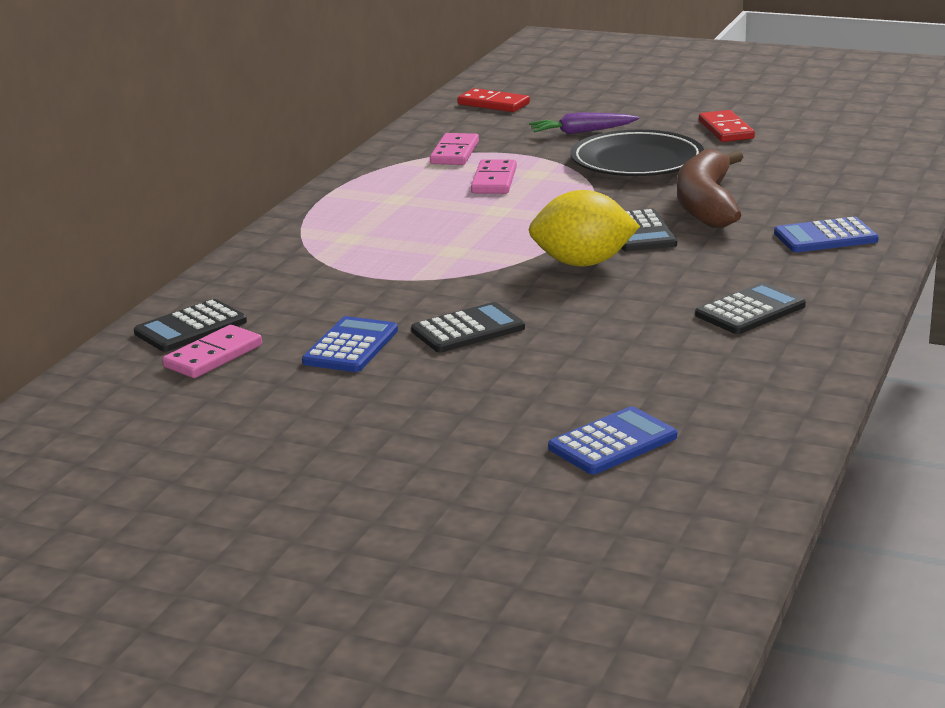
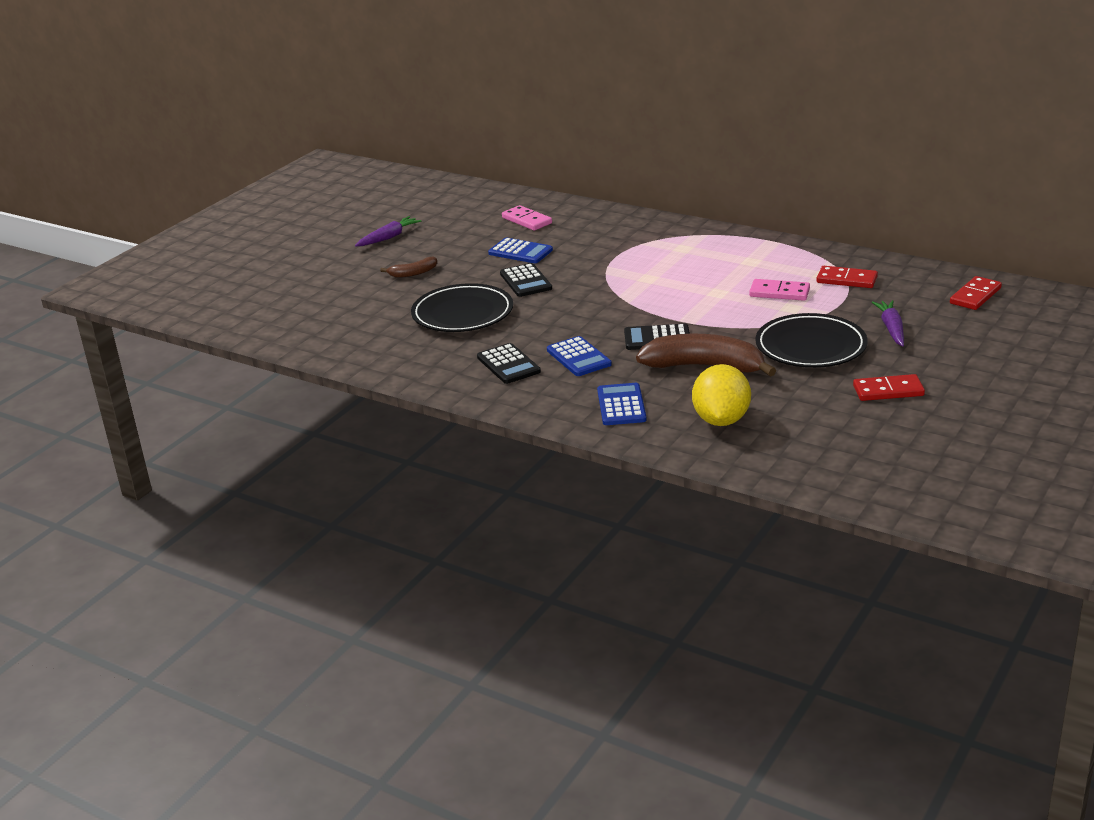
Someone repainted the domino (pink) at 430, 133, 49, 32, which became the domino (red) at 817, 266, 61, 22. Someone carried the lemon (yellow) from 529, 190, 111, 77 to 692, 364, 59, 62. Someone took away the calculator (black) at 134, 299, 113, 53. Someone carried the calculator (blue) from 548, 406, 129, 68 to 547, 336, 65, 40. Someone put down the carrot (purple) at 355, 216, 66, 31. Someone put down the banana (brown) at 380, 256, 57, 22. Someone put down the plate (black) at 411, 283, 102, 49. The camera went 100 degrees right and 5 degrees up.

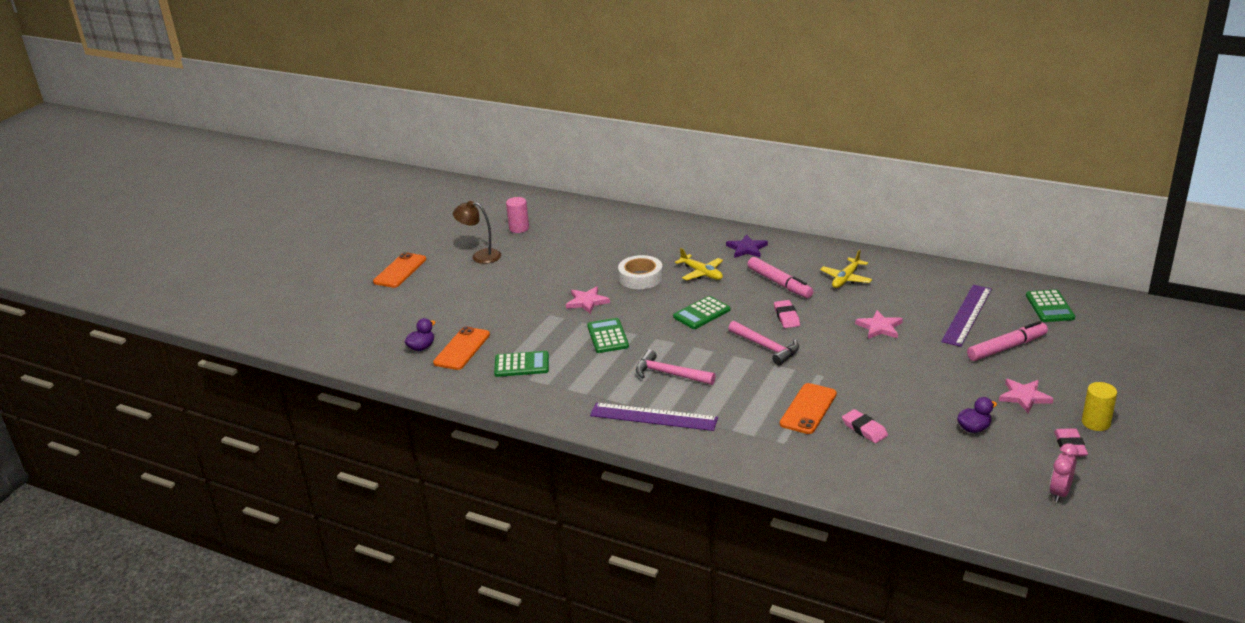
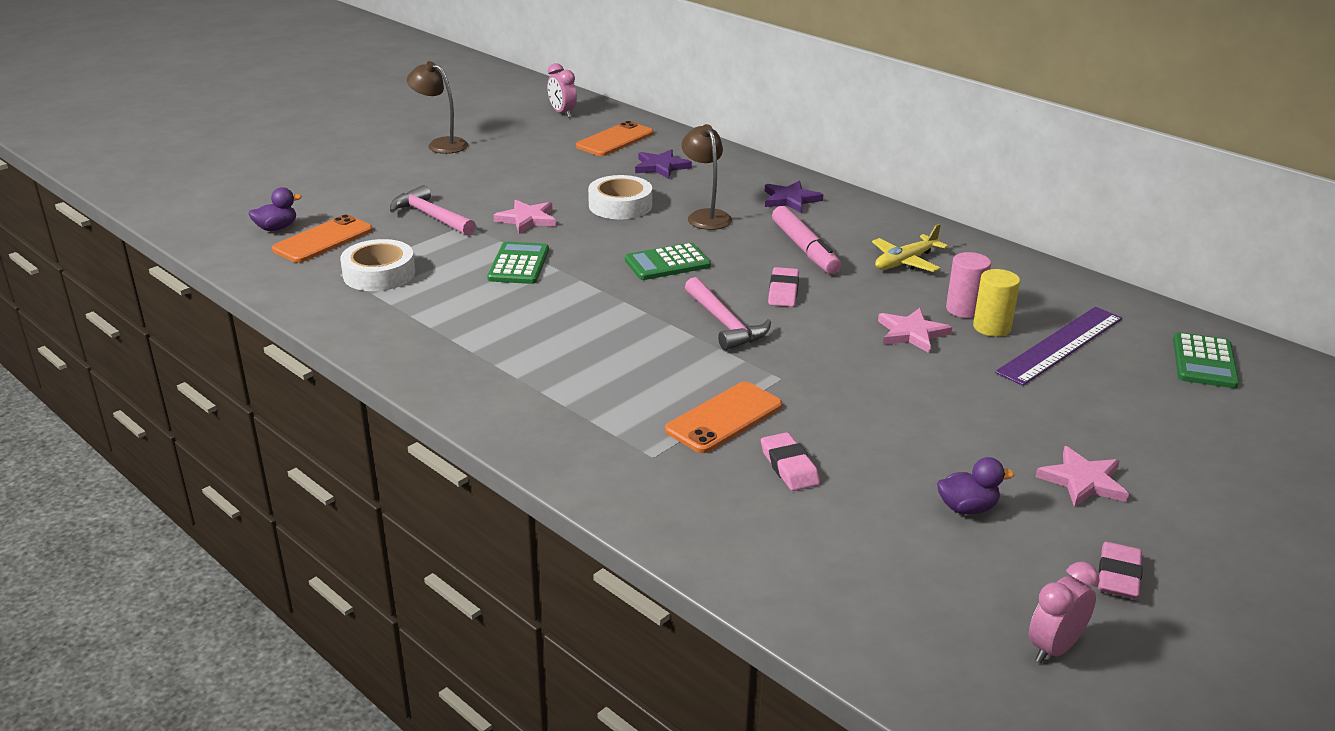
Someone carried the cylinder (pink) from 506, 197, 23, 36 to 946, 252, 45, 66. Someone swapped the plane (yellow) at 675, 248, 48, 33 for the lamp (brown) at 682, 124, 50, 106. Someone carried the phone (orange) from 373, 252, 53, 36 to 576, 121, 77, 35. Someone took away the marker (pink) at 967, 321, 81, 40. Someone carried the hammer (pink) from 636, 350, 80, 35 to 390, 185, 86, 51. Someone swapped the calculator (green) at 494, 351, 55, 26 for the tape (white) at 340, 239, 75, 52. Someone carried the cylinder (yellow) from 1082, 382, 35, 49 to 973, 269, 47, 68. Someone took away the ruler (purple) at 590, 403, 128, 28. Someone put down the clock (pink) at 547, 63, 30, 55. Someone put down the star (purple) at 635, 149, 57, 30. The camera went 15 degrees right and 0 degrees up.

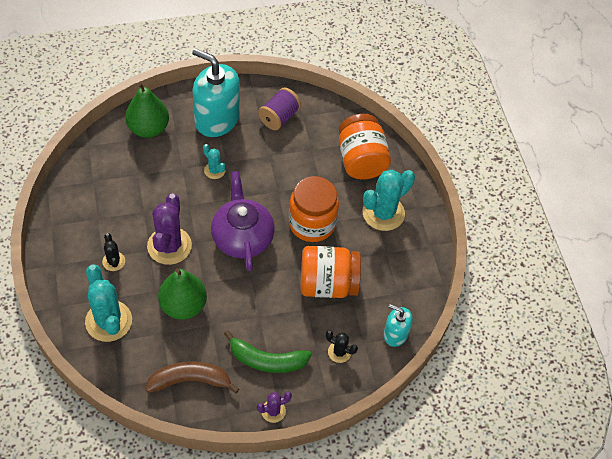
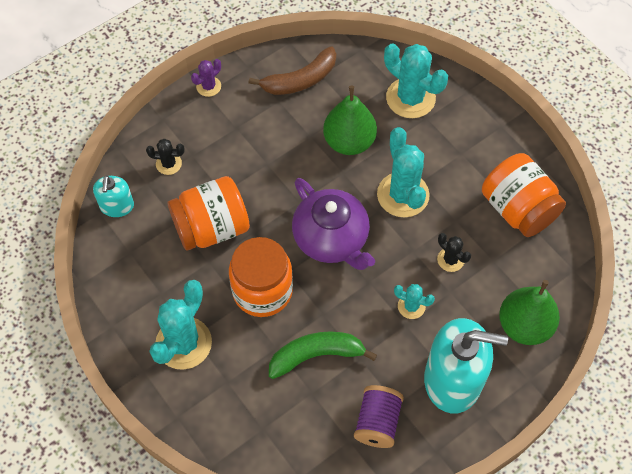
Someone carried the jar (orange) from 339, 114, 52, 65 to 482, 153, 84, 84. Someone repainted the cactus (purple) at 147, 194, 45, 71, which became the cactus (turquoise) at 377, 127, 53, 91. Someone carried the cactus (black) from 102, 233, 23, 38 to 437, 233, 34, 39. Someone rotated the soap dispenser (turquoise) at 384, 304, 29, 43 by 90 degrees clockwise. Someone carried the banana (green) from 224, 330, 88, 43 to 269, 331, 108, 48. The camera went 160 degrees right and 5 degrees up.

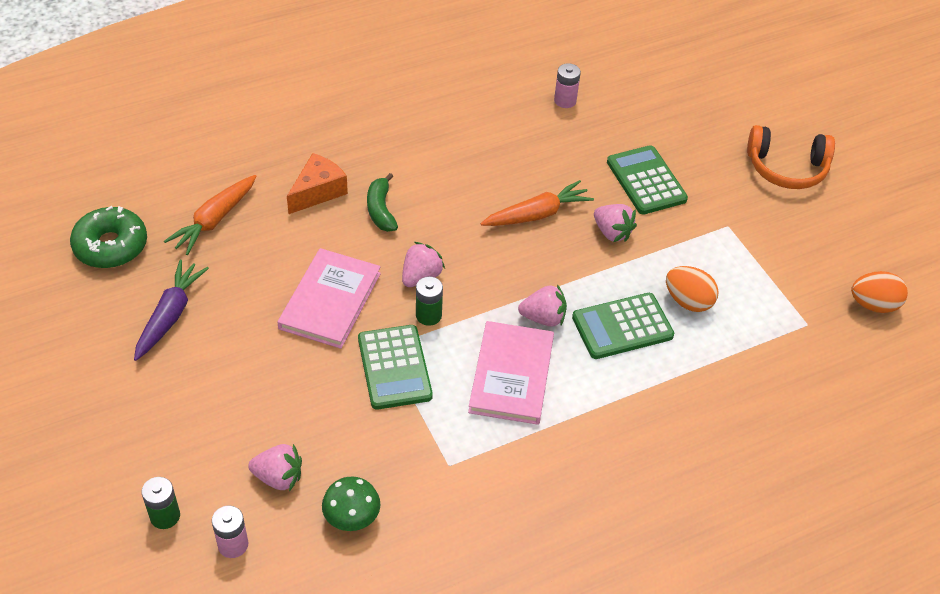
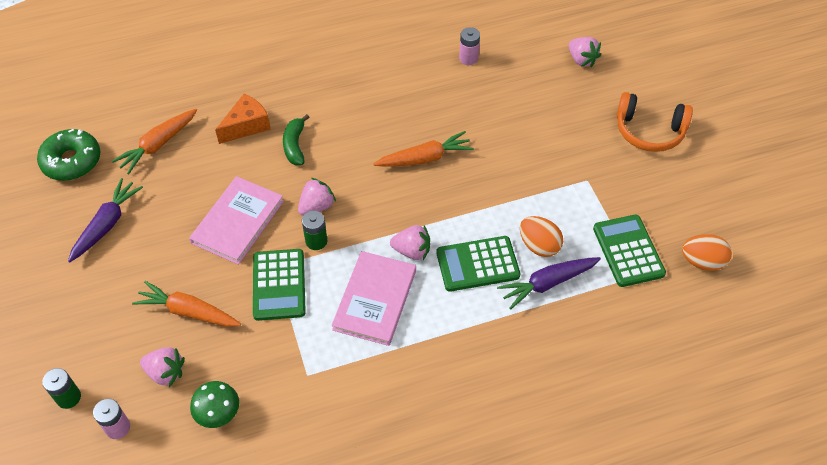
Someone carried the calculator (green) from 607, 145, 81, 70 to 593, 215, 73, 72. Someone carried the strawberry (pink) from 594, 204, 43, 38 to 569, 37, 32, 30. Someone put down the carrot (purple) at 497, 257, 104, 52. Someone put down the carrot (orange) at 132, 281, 109, 46. The camera went 10 degrees right and 5 degrees up.

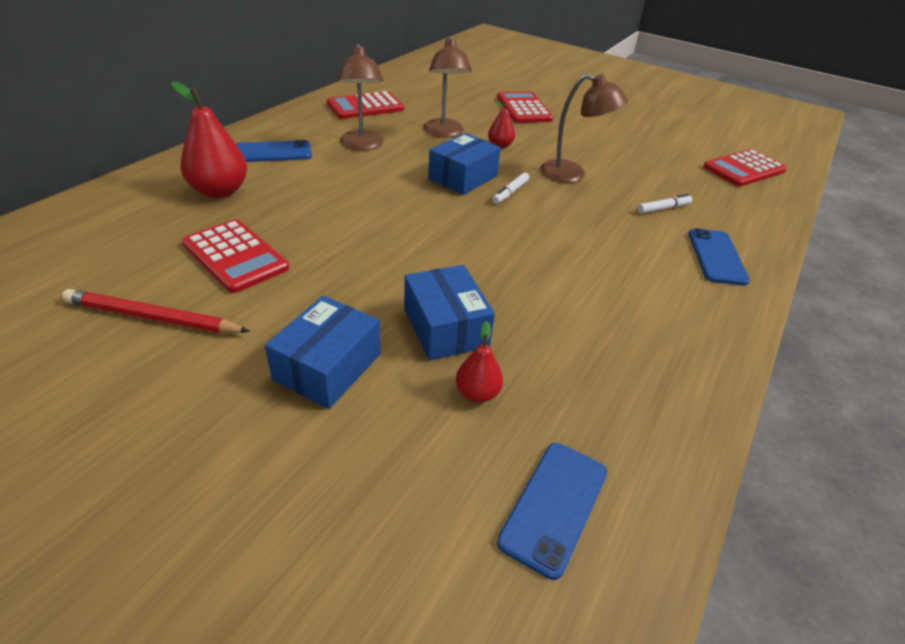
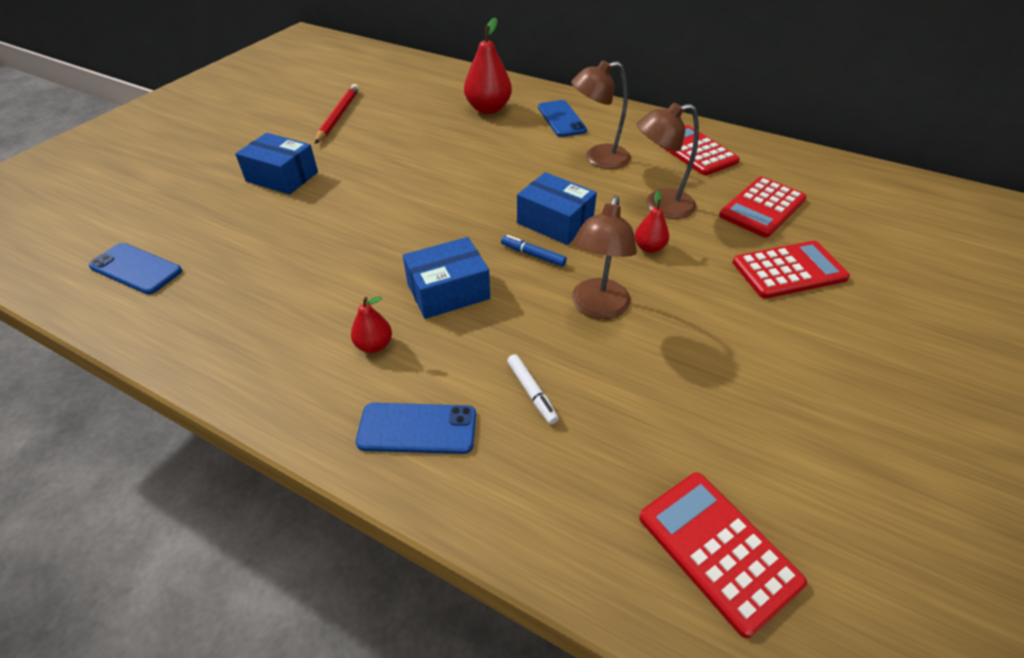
Someone repainted the marker (white) at 492, 173, 37, 31, which became the marker (blue) at 501, 235, 66, 32. Someone carried the calculator (red) from 182, 219, 107, 74 to 719, 177, 88, 61. Someone carried the box (blue) from 404, 265, 91, 96 to 403, 237, 87, 82. Someone carried the pear (red) from 456, 321, 47, 82 to 351, 296, 41, 57. The camera went 90 degrees right and 5 degrees up.

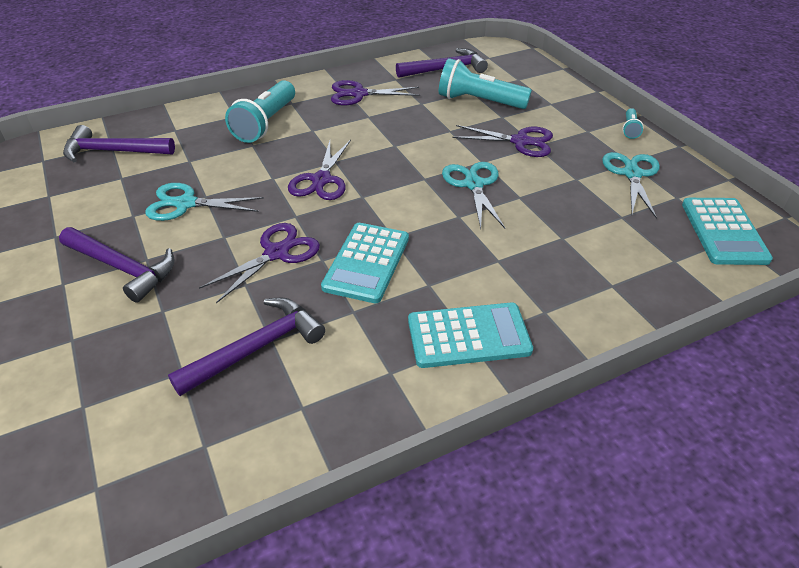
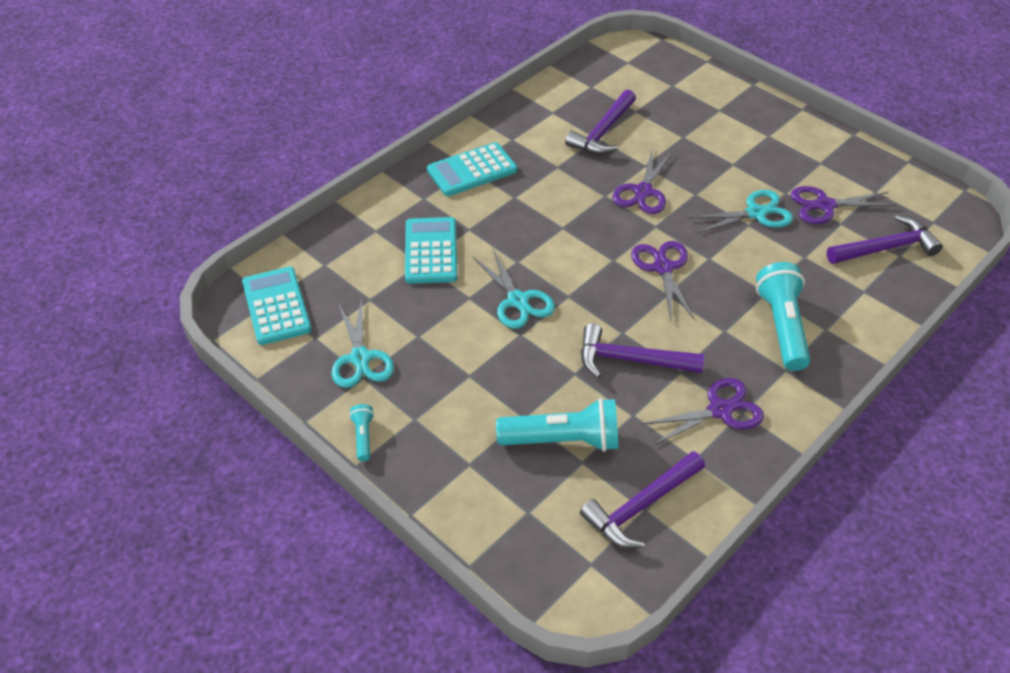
Someone carried the scissors (purple) from 452, 125, 101, 32 to 791, 186, 106, 38. Someone carried the calculator (turquoise) from 321, 223, 88, 80 to 405, 217, 52, 67. Someone carried the hammer (purple) from 59, 227, 116, 76 to 581, 323, 123, 55. The camera went 160 degrees right and 5 degrees up.

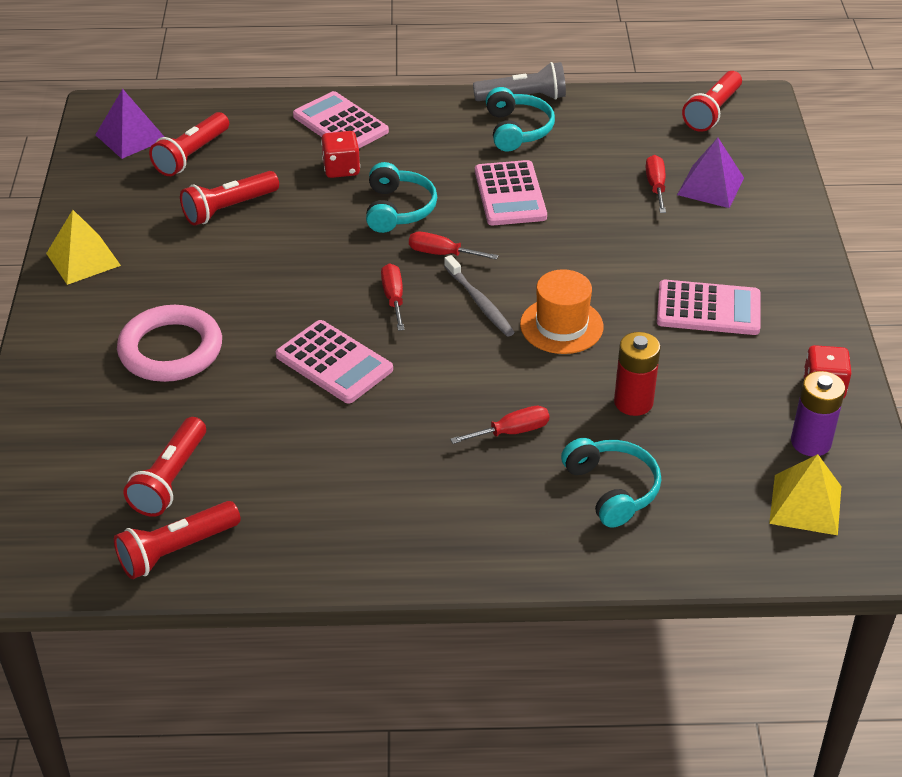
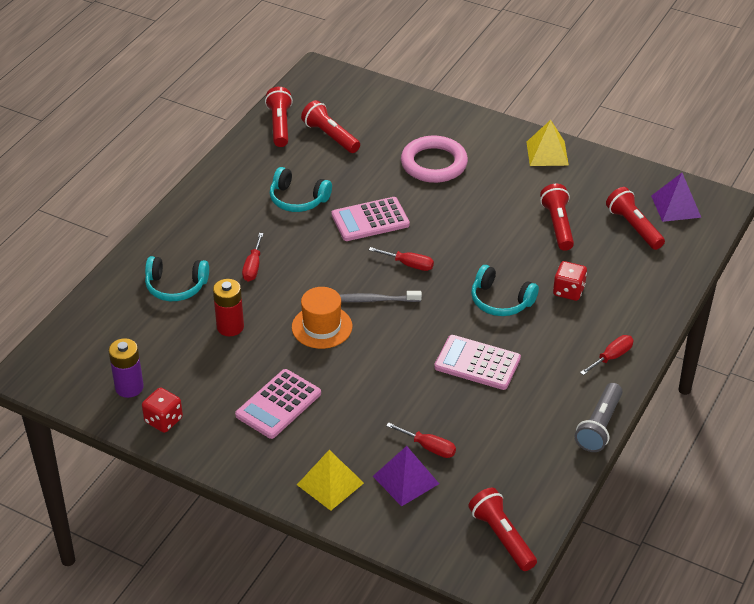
Someone carried the headphones (turquoise) from 486, 87, 69, 65 to 270, 167, 62, 45. Someone took away the calculator (pink) at 293, 91, 96, 57. Someone carried the screwdriver (red) from 409, 232, 90, 28 to 580, 335, 54, 40. Someone carried the pyramid (yellow) from 769, 454, 72, 81 to 297, 450, 67, 61. The camera went 120 degrees right and 0 degrees up.

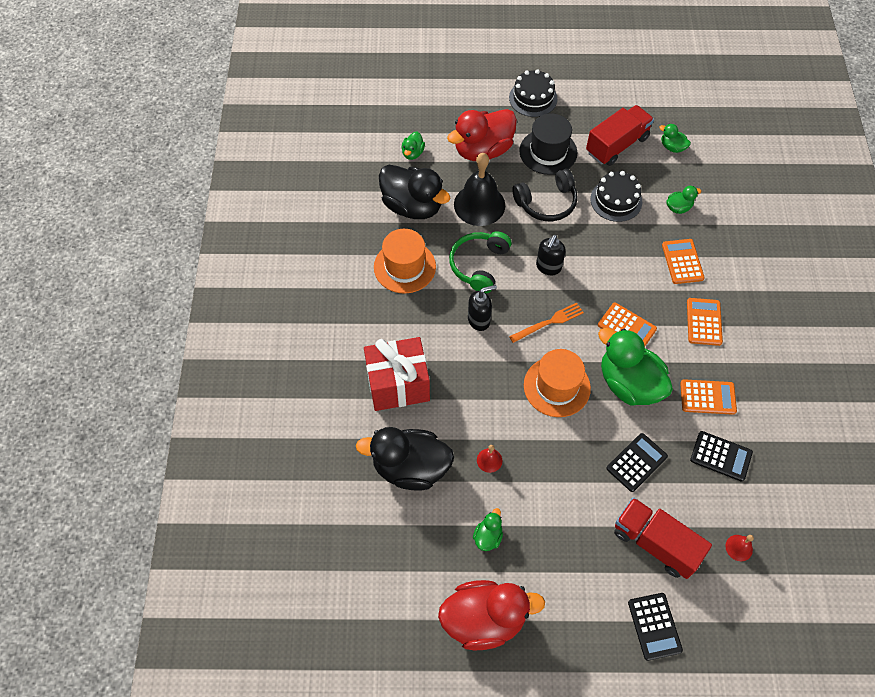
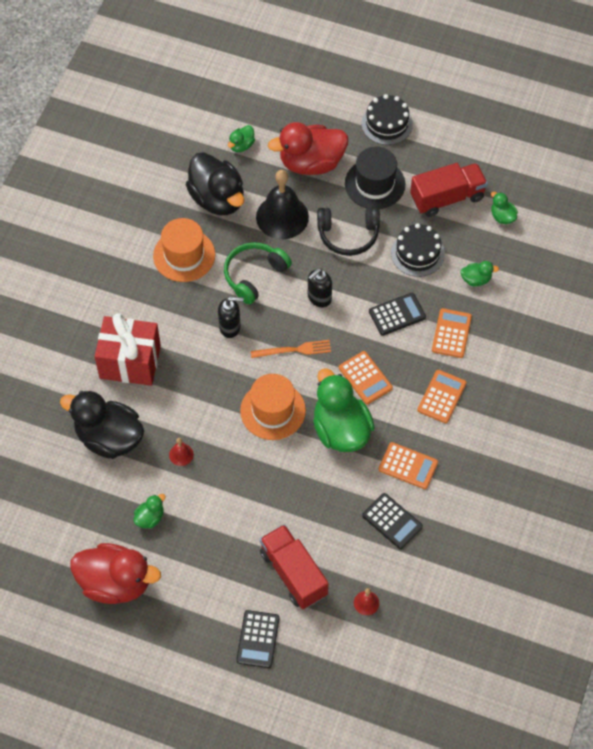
Someone carried the calculator (black) from 606, 433, 62, 59 to 369, 293, 57, 43. The camera went 20 degrees right and 0 degrees up.

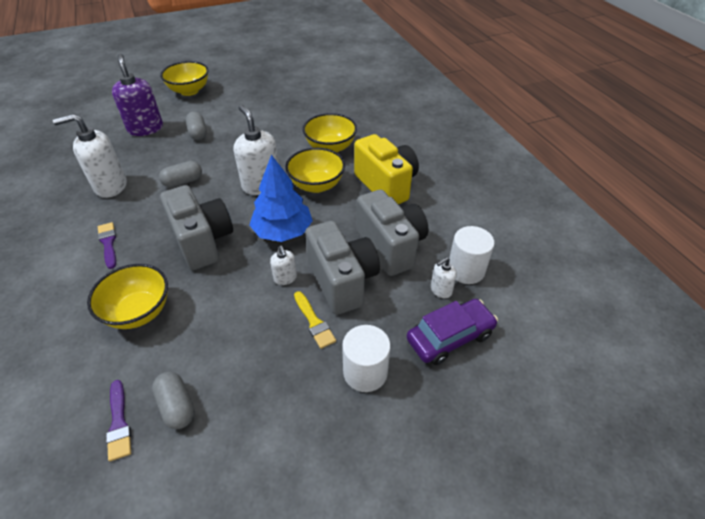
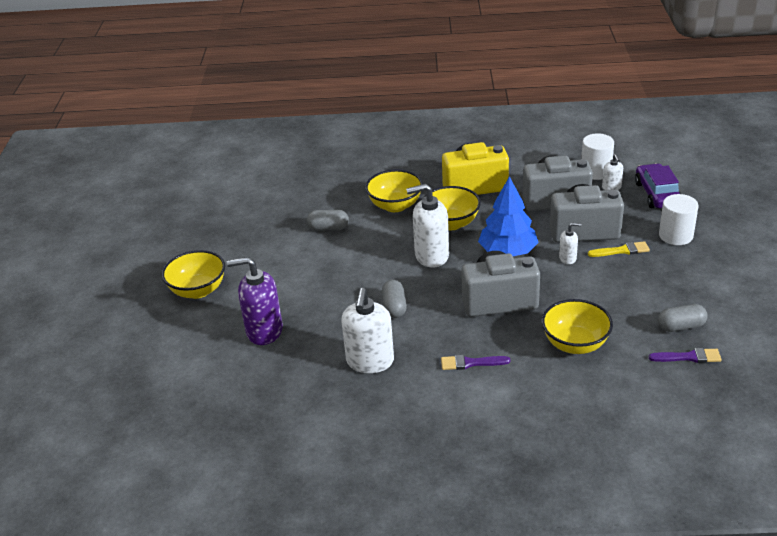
Someone carried the capsule (grey) from 186, 112, 21, 28 to 307, 210, 42, 21. The camera went 65 degrees left and 10 degrees down.

